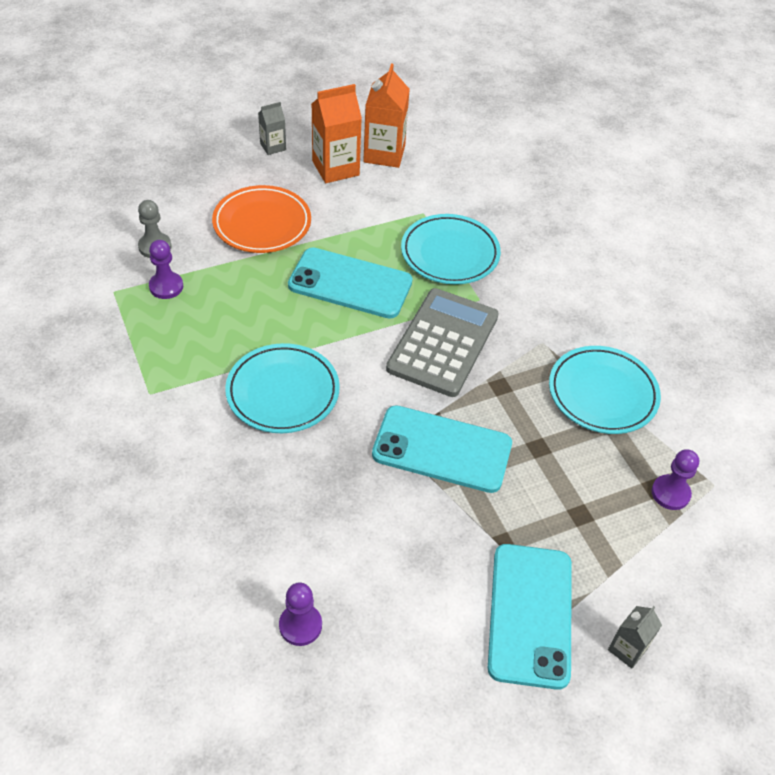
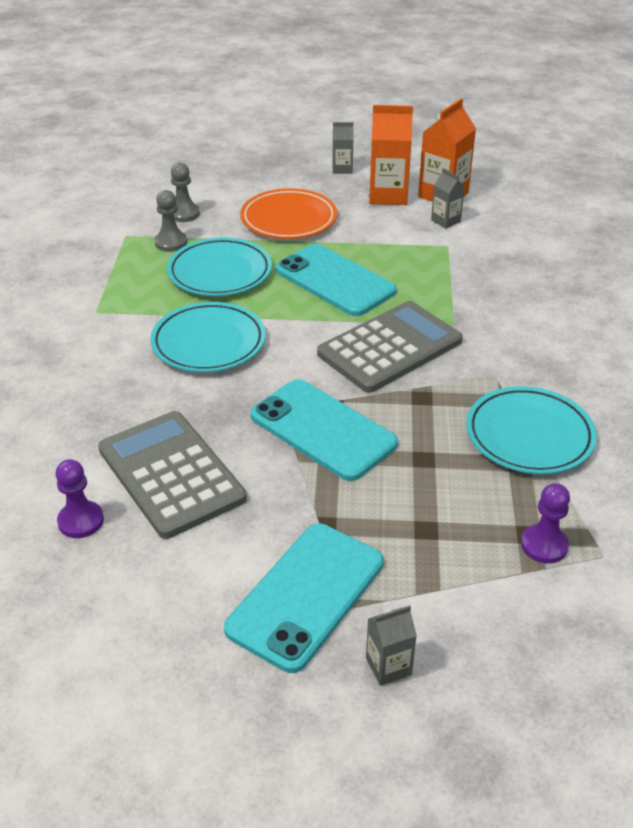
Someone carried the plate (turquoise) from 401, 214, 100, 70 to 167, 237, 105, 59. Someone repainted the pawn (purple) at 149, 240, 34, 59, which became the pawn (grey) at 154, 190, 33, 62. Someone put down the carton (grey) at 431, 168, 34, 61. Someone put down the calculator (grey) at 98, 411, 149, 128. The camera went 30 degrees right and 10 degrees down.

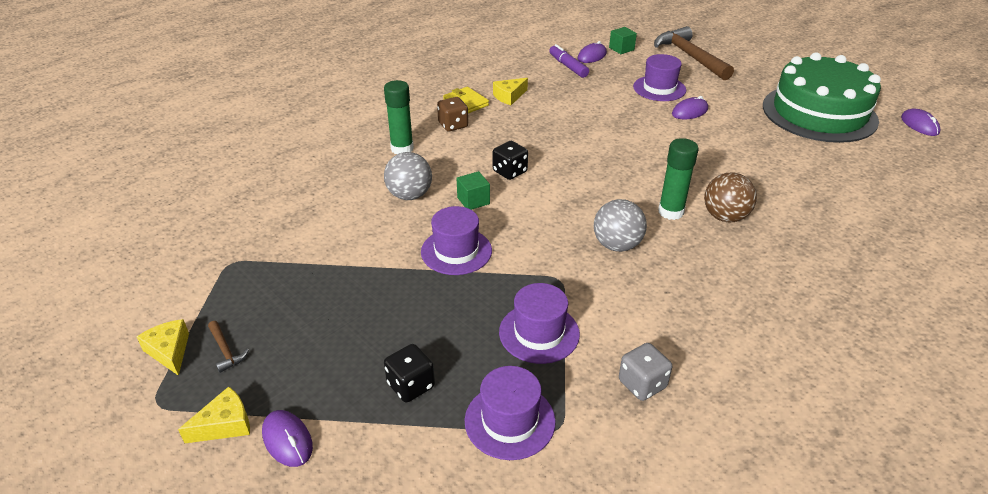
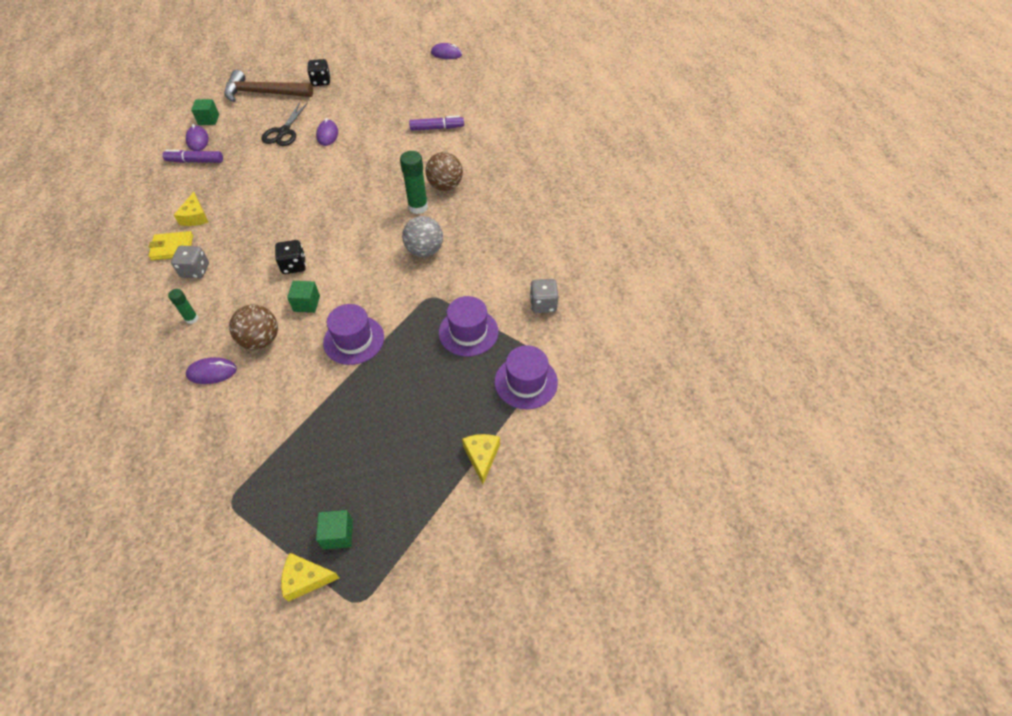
Someone took away the cake (green) at 763, 52, 118, 91. Someone swapped the hat (purple) at 633, 54, 53, 47 for the scissors (black) at 262, 102, 46, 44. Someone scaled the glue stick (green) at 384, 80, 30, 74 by 0.56. Someone repainted the dice (brown) at 437, 97, 31, 34, which became the dice (grey) at 171, 246, 38, 33. Someone repainted the ball (grey) at 384, 152, 48, 48, which became the ball (brown) at 229, 305, 49, 45. Someone swapped the hammer (brown) at 208, 321, 41, 52 for the cube (green) at 316, 510, 37, 40. Someone carried the dice (black) from 384, 344, 51, 58 to 307, 59, 23, 27. Someone carried the cheese (yellow) from 178, 386, 72, 57 to 462, 434, 38, 50. Someone carried the mouse (purple) from 262, 410, 51, 57 to 186, 357, 51, 27. Someone put down the marker (purple) at 409, 115, 55, 16. The camera went 60 degrees left and 15 degrees up.

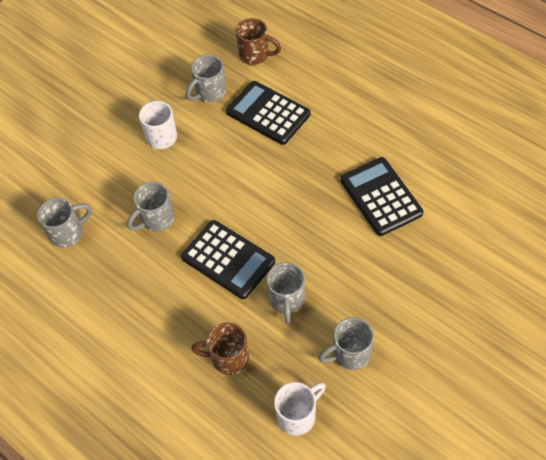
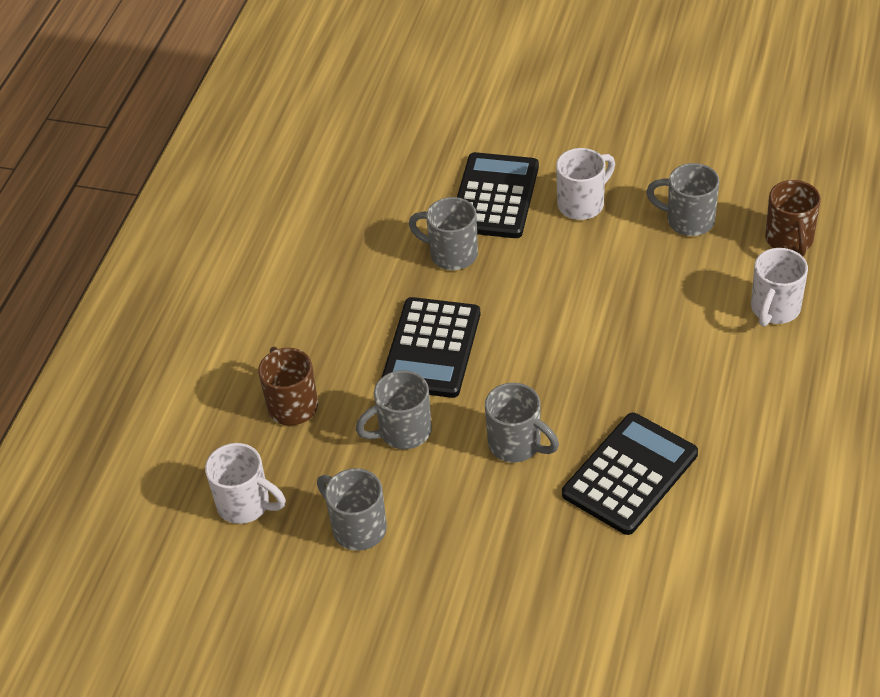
Someone carried the calculator (black) from 226, 81, 85, 64 to 457, 152, 82, 86. Someone carried the mug (grey) from 37, 198, 55, 49 to 485, 383, 74, 79. Someone put down the mug (white) at 751, 248, 57, 79. The camera went 65 degrees right and 10 degrees down.

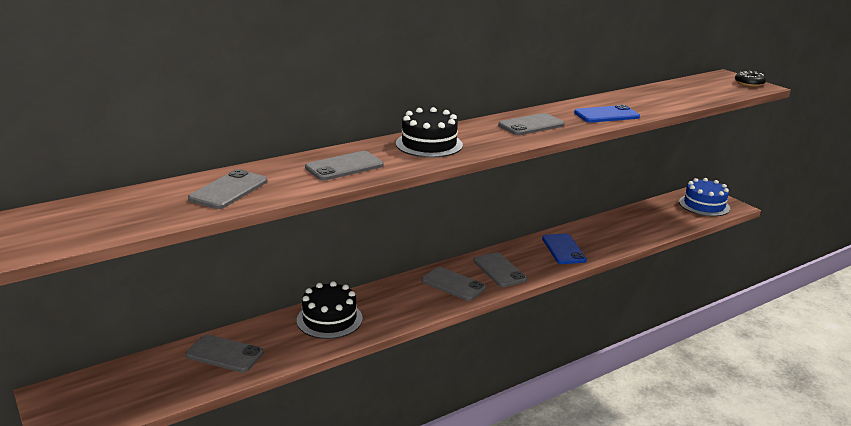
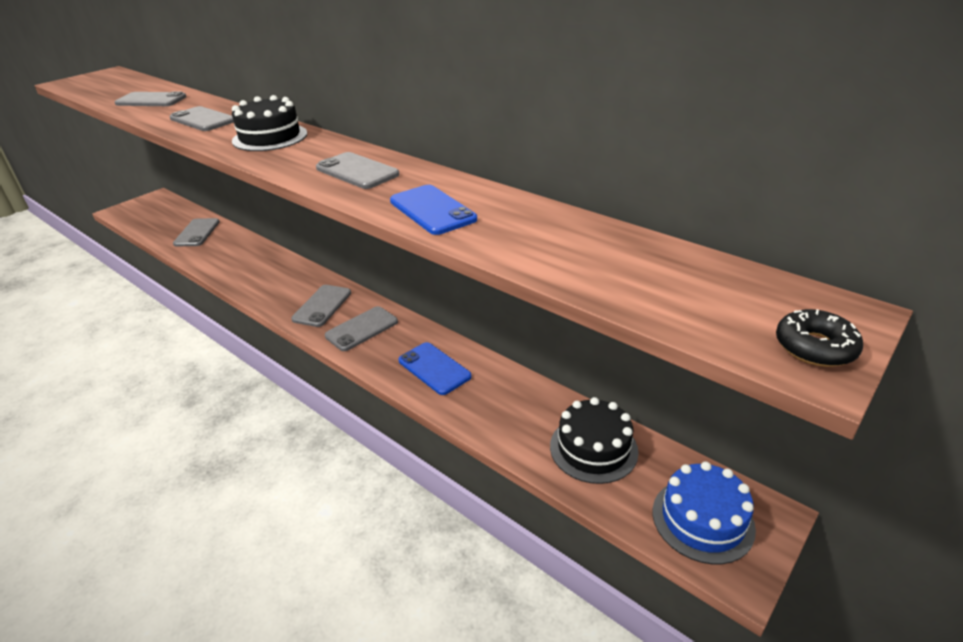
Someone rotated the phone (blue) at 542, 234, 45, 30 by 75 degrees clockwise. Someone carried the cake (black) from 297, 281, 66, 58 to 550, 397, 89, 87. The camera went 75 degrees right and 10 degrees up.

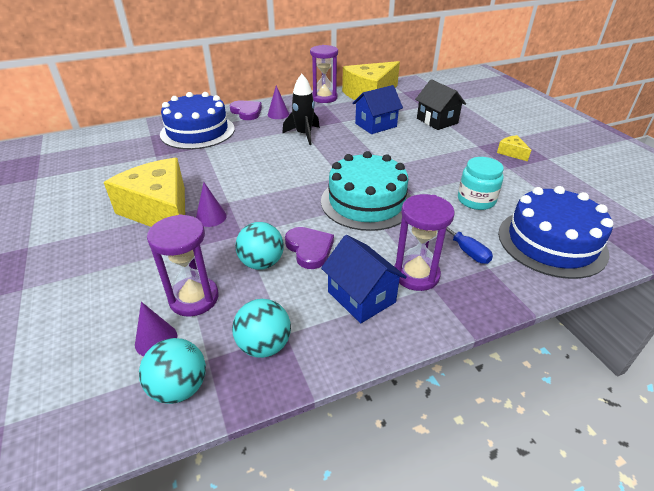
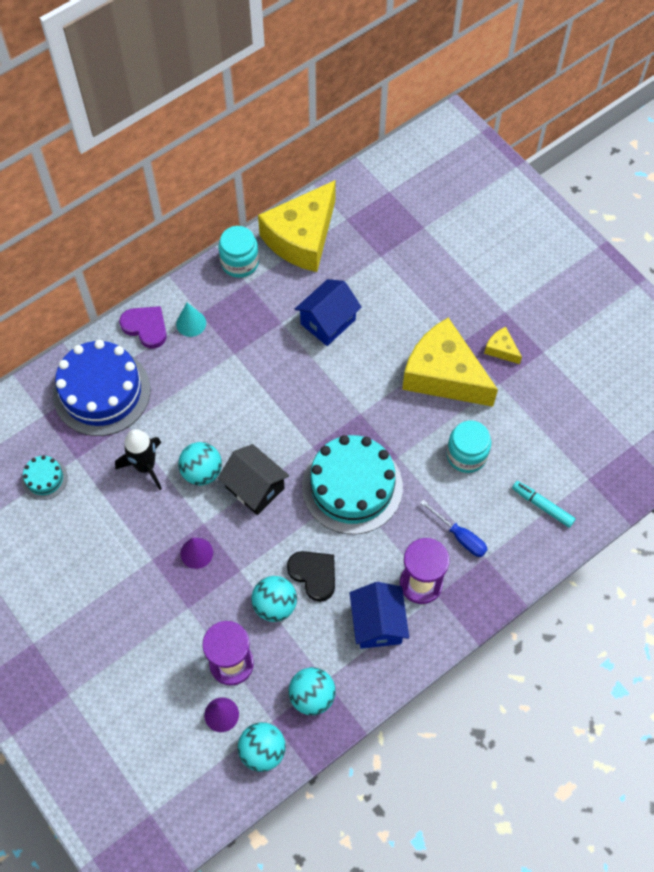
Someone swapped the hourglass (purple) at 310, 45, 28, 58 for the jar (turquoise) at 218, 226, 41, 52. Someone carried the rocket (black) from 282, 74, 38, 71 to 115, 429, 47, 61. Someone carried the house (black) from 415, 79, 51, 51 to 218, 444, 71, 71. Someone repainted the cone (purple) at 268, 85, 21, 34, which became the cone (turquoise) at 176, 303, 30, 34. Someone carried the cheese (yellow) from 104, 158, 81, 69 to 402, 318, 96, 89. Someone swapped the cake (blue) at 498, 186, 115, 93 for the marker (turquoise) at 512, 481, 64, 47. Someone repainted the heart (purple) at 285, 227, 49, 42, which became the heart (black) at 287, 551, 48, 51. Someone rotated the house (blue) at 321, 235, 86, 88 by 45 degrees clockwise. Someone put down the ball (turquoise) at 178, 442, 44, 43. Someone put down the cake (turquoise) at 22, 455, 46, 45. The camera went 15 degrees left and 25 degrees up.

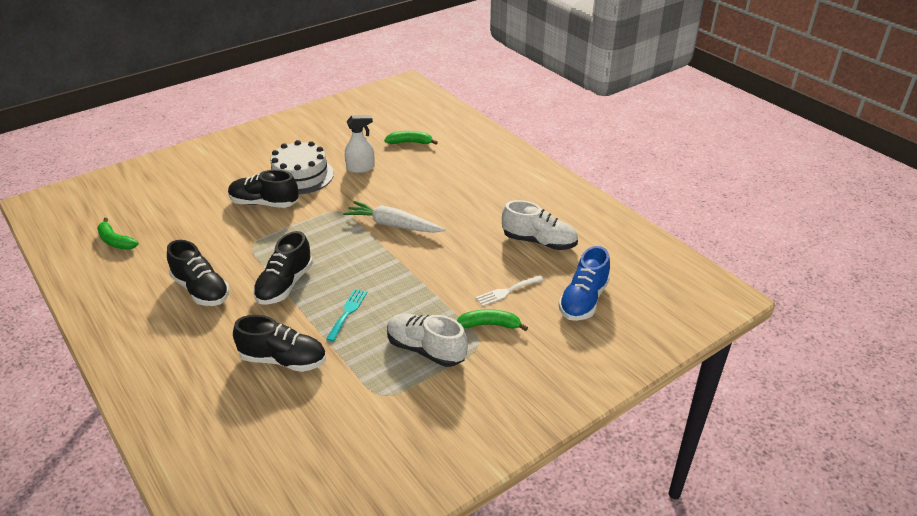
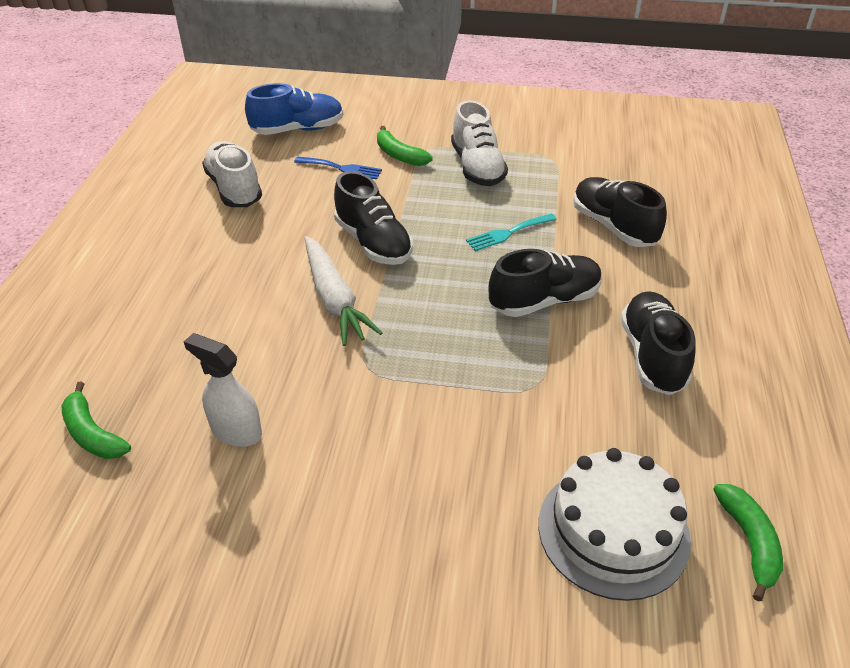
Someone carried the cake (white) from 270, 140, 64, 54 to 539, 448, 152, 153. Someone carried the shoe (black) from 228, 170, 71, 38 to 334, 171, 79, 94. Someone repainted the fork (white) at 475, 275, 69, 31, which became the fork (blue) at 294, 157, 88, 22. The camera went 135 degrees left and 5 degrees up.

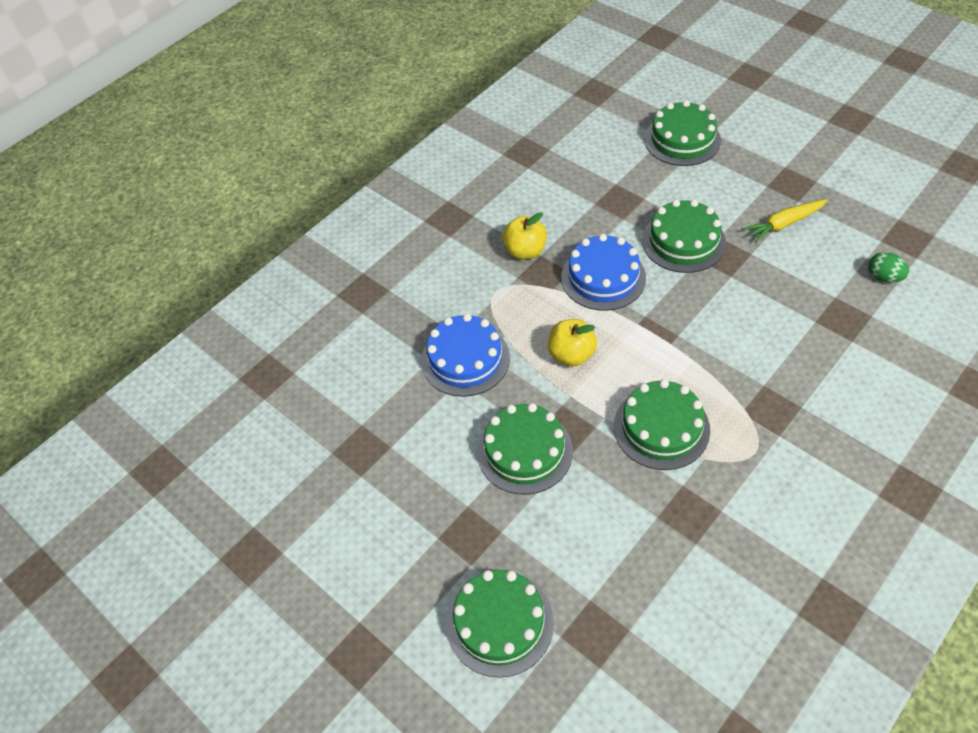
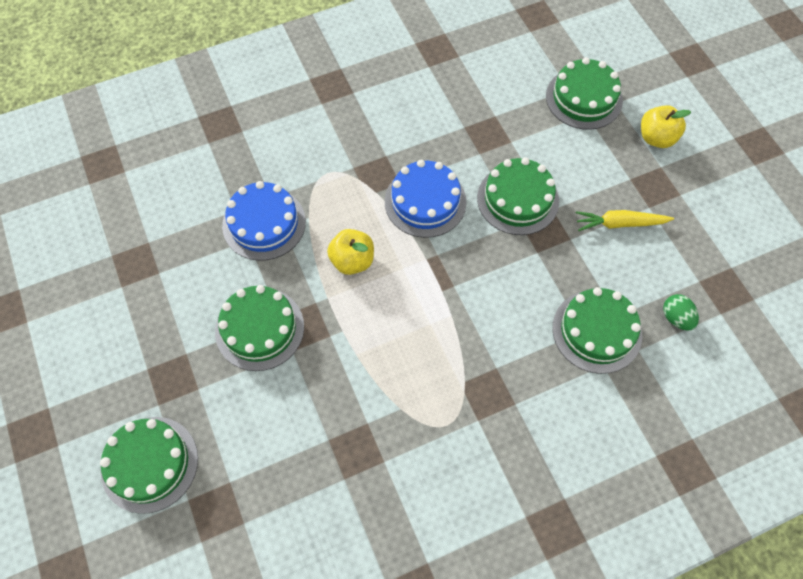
Someone carried the apple (yellow) from 502, 212, 45, 47 to 641, 105, 50, 43. Someone carried the cake (green) from 614, 379, 96, 91 to 552, 287, 90, 87. The camera went 20 degrees right and 10 degrees up.

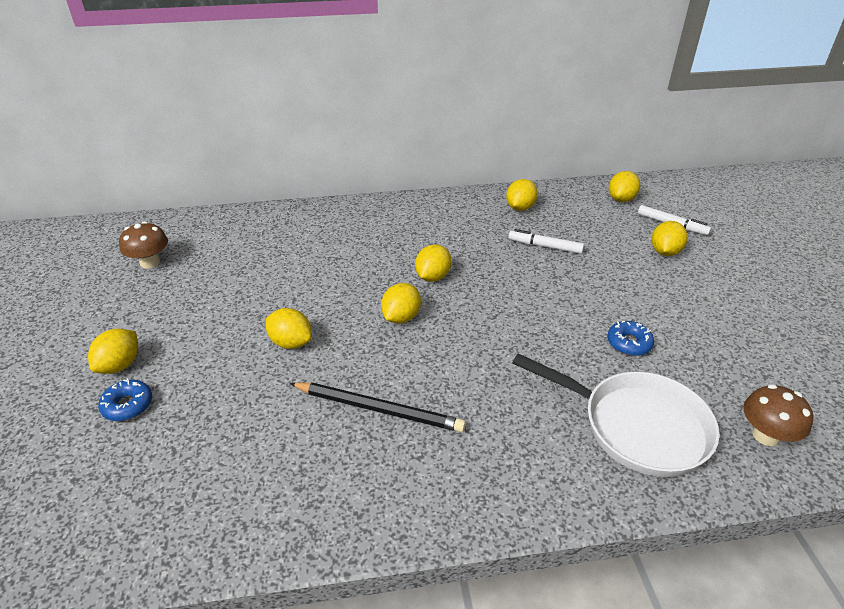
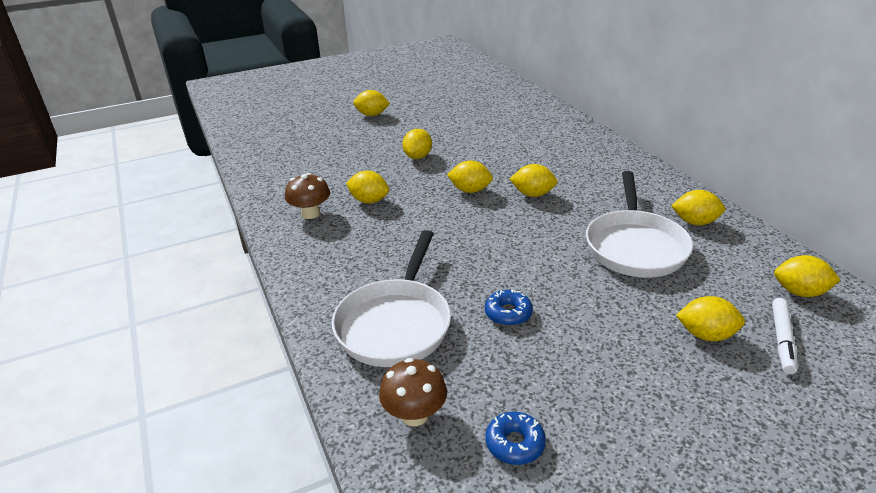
Someone carried the mushroom (brown) from 119, 221, 49, 48 to 285, 173, 45, 46. Someone swapped the marker (white) at 508, 229, 76, 25 for the pan (white) at 586, 171, 107, 107. Someone carried the donut (blue) from 98, 379, 54, 42 to 485, 412, 61, 53. Someone swapped the pencil (black) at 289, 382, 177, 50 for the lemon (yellow) at 346, 171, 43, 33. The camera went 75 degrees right and 5 degrees down.

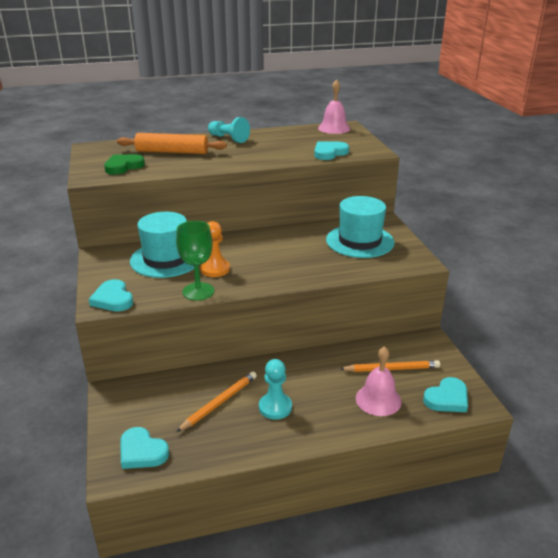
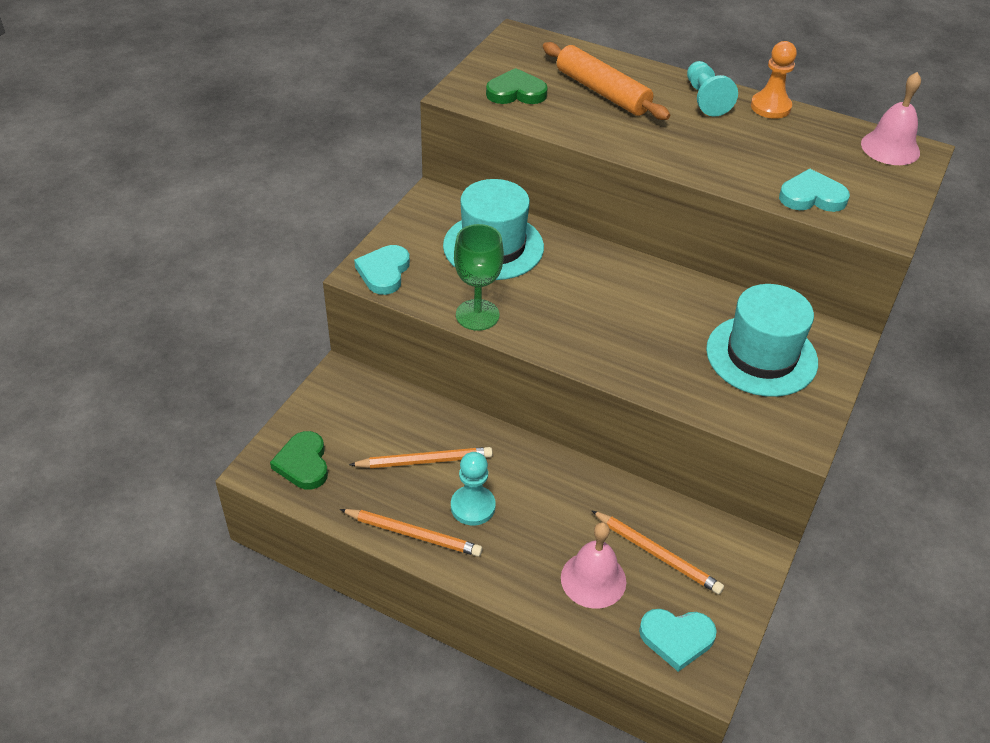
Someone carried the pawn (orange) from 200, 221, 30, 56 to 751, 41, 46, 78. Someone repainted the heart (turquoise) at 120, 427, 49, 42, which became the heart (green) at 270, 431, 58, 59. Someone put down the pencil (orange) at 340, 509, 142, 48. The camera went 40 degrees right and 15 degrees up.

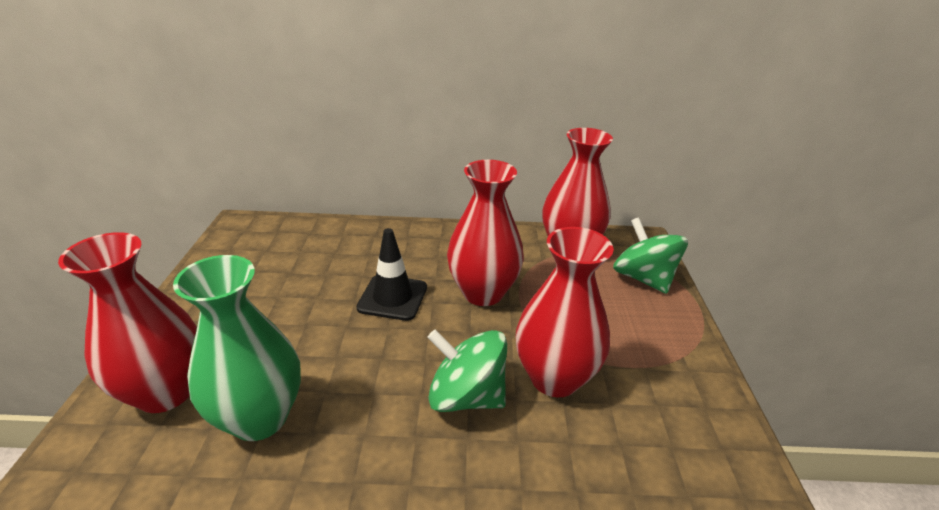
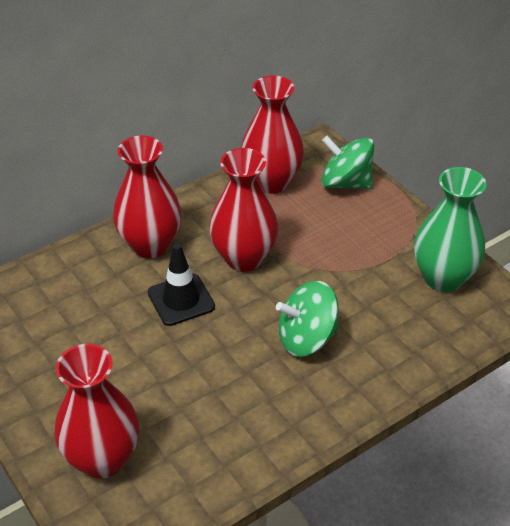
Someone carried the vase (red) from 516, 227, 98, 170 to 113, 136, 68, 122. Someone carried the vase (green) from 173, 255, 128, 186 to 414, 167, 72, 125. The camera went 35 degrees left and 10 degrees up.

